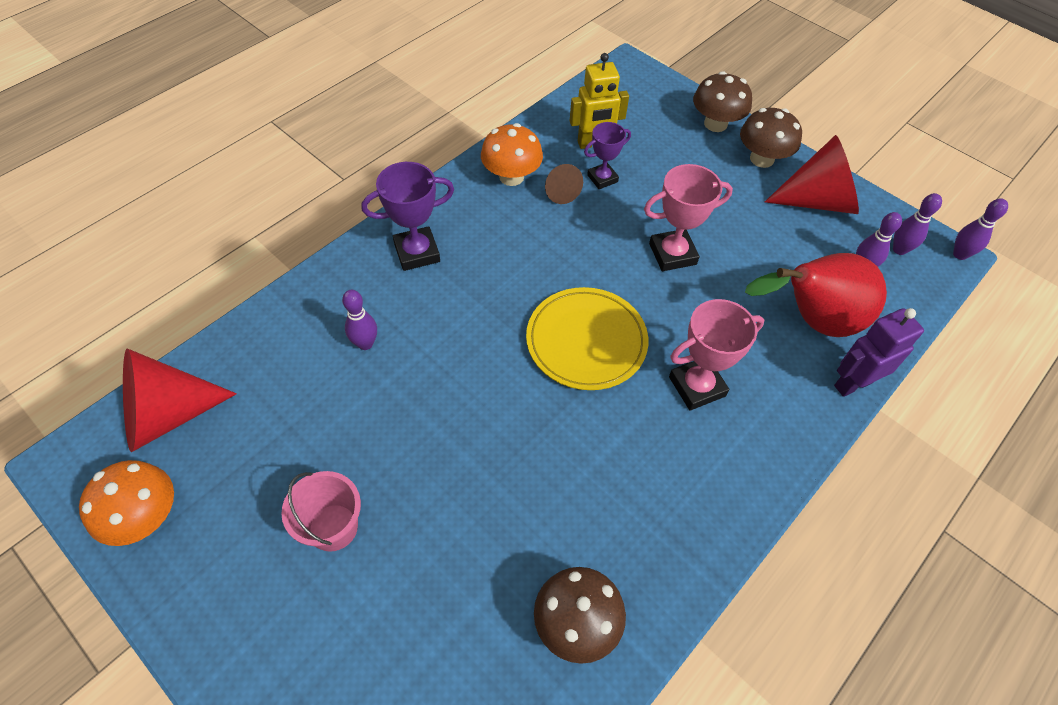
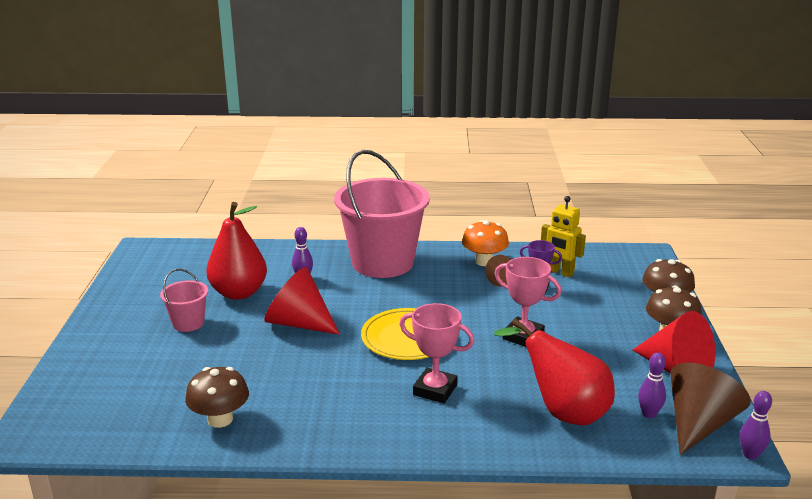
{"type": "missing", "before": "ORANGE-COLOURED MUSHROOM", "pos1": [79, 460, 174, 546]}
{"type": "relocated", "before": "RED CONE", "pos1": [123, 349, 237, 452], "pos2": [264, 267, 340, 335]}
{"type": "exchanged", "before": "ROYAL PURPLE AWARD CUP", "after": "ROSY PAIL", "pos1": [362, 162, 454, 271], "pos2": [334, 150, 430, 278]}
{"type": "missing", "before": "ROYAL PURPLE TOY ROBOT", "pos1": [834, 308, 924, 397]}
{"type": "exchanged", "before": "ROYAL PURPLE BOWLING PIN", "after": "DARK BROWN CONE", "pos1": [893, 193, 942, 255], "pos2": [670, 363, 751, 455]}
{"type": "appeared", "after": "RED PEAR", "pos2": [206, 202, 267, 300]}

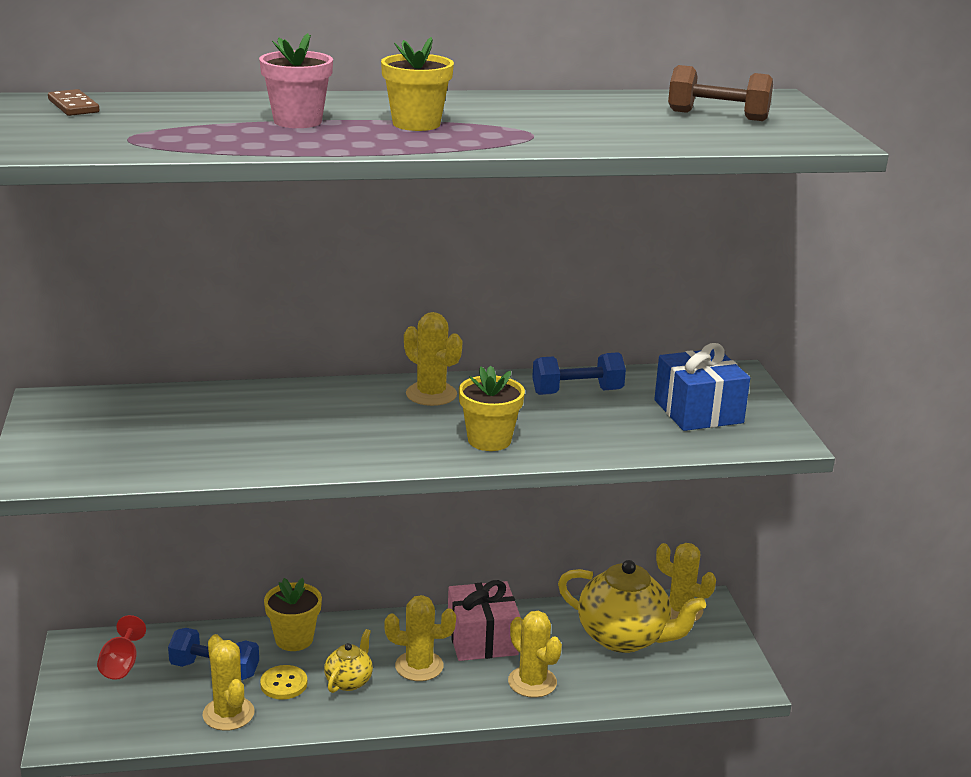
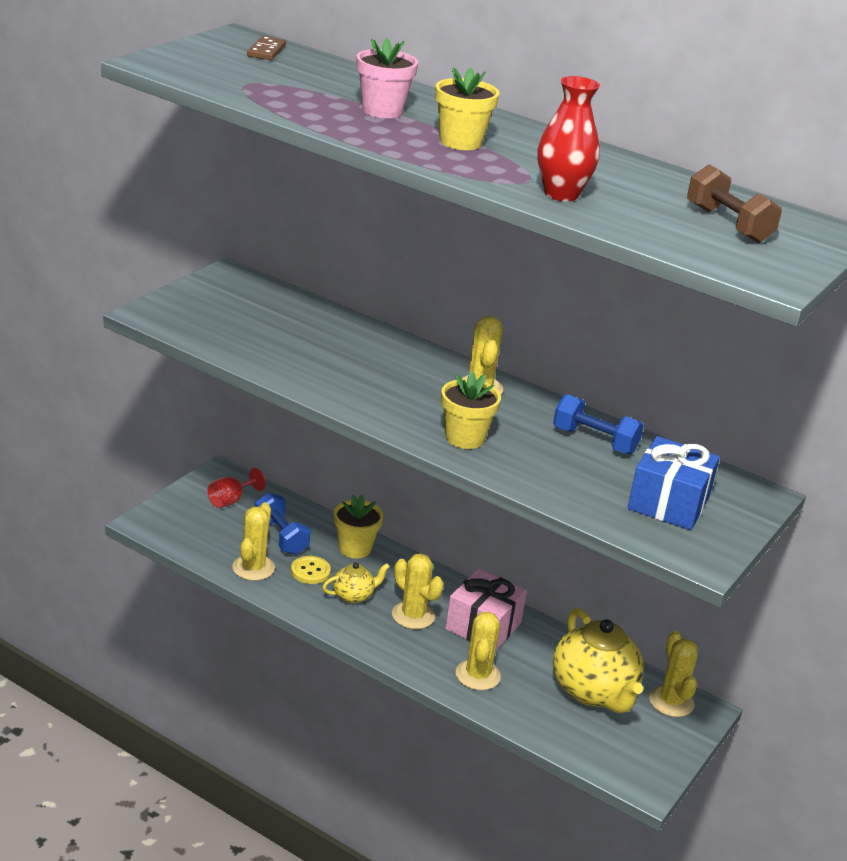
{"type": "appeared", "after": "RED VASE", "pos2": [537, 76, 600, 202]}

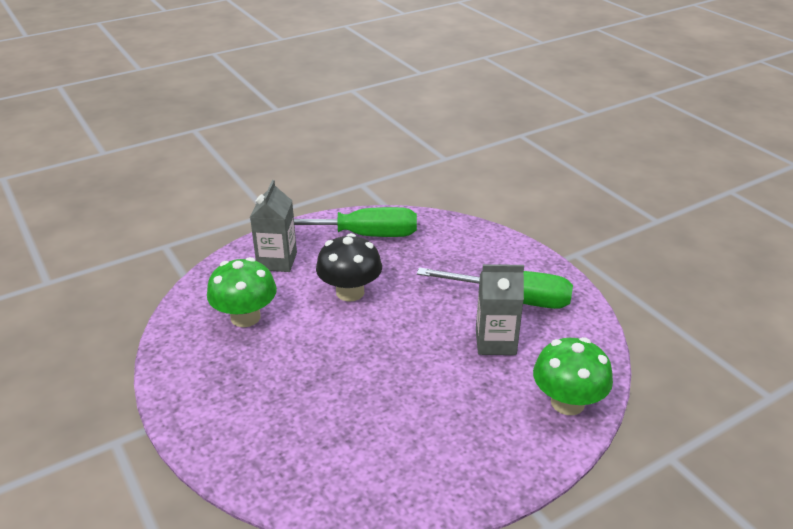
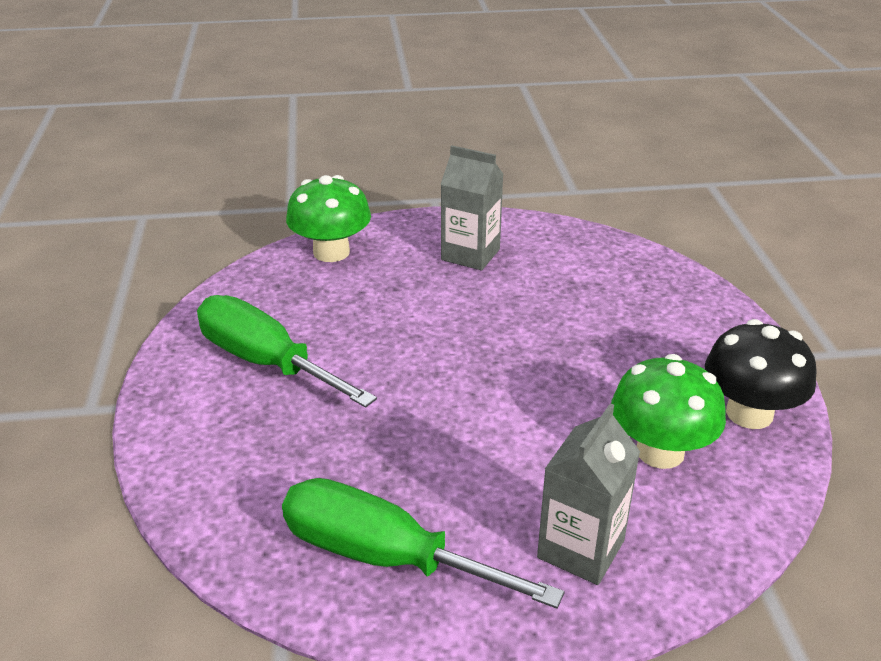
{"type": "relocated", "before": "EBONY MUSHROOM", "pos1": [316, 233, 382, 302], "pos2": [705, 319, 817, 429]}
{"type": "relocated", "before": "GRAY JUICE CARTON", "pos1": [476, 264, 524, 355], "pos2": [440, 145, 503, 271]}

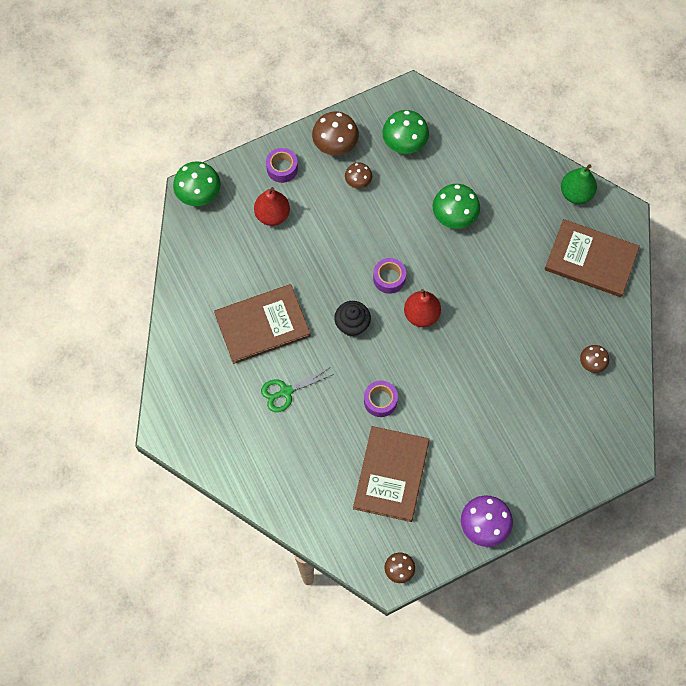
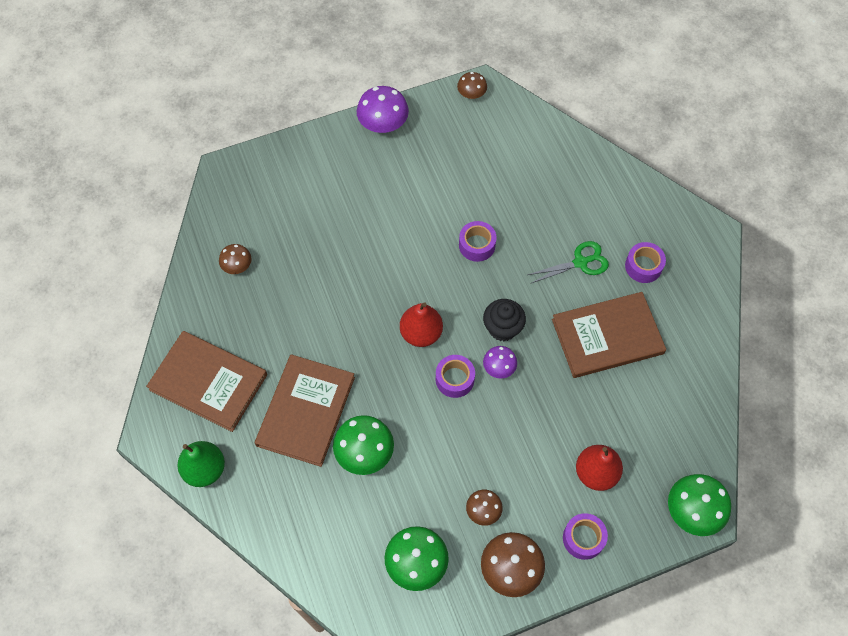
{"type": "relocated", "before": "DARK BROWN HARDCOVER", "pos1": [353, 426, 429, 522], "pos2": [255, 354, 355, 467]}
{"type": "appeared", "after": "ROYAL PURPLE MUSHROOM", "pos2": [483, 346, 517, 379]}
{"type": "appeared", "after": "ROYAL PURPLE ROLL OF TAPE", "pos2": [625, 242, 666, 283]}

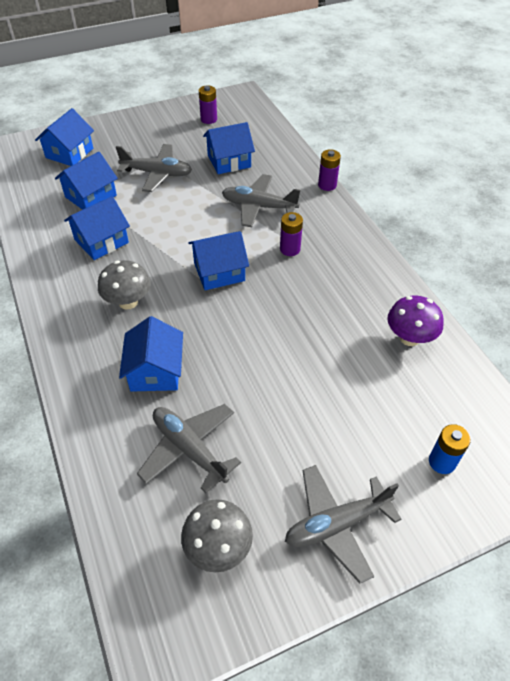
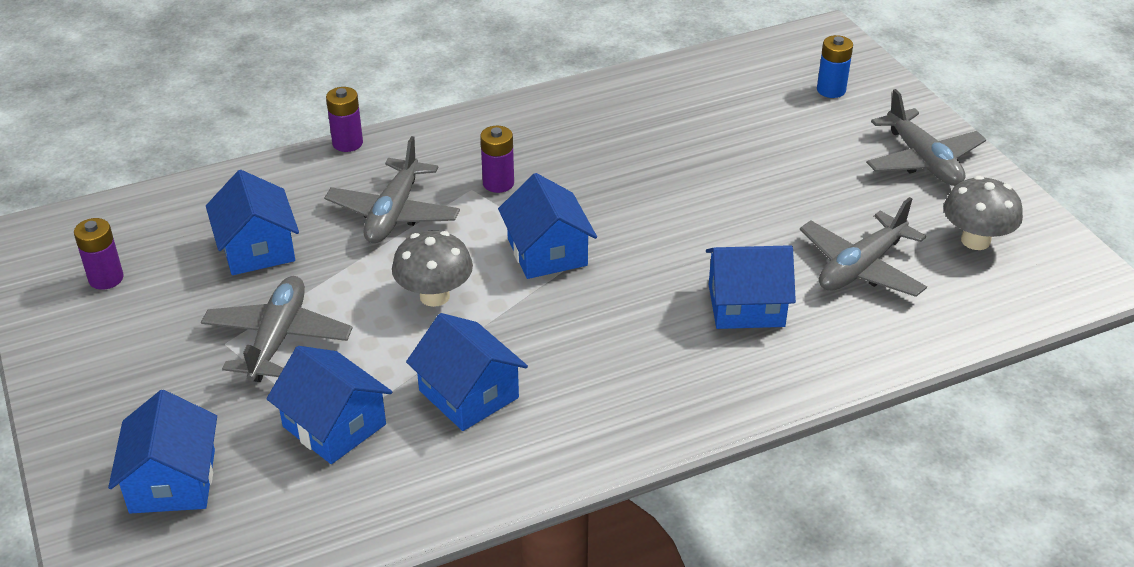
{"type": "spun", "before": "ROYAL BLUE HOUSE", "pos1": [35, 108, 94, 166], "pos2": [108, 390, 217, 514], "turn": 60}
{"type": "relocated", "before": "GRAY MUSHROOM", "pos1": [98, 260, 151, 310], "pos2": [392, 231, 473, 307]}
{"type": "missing", "before": "ROYAL PURPLE MUSHROOM", "pos1": [387, 295, 444, 346]}

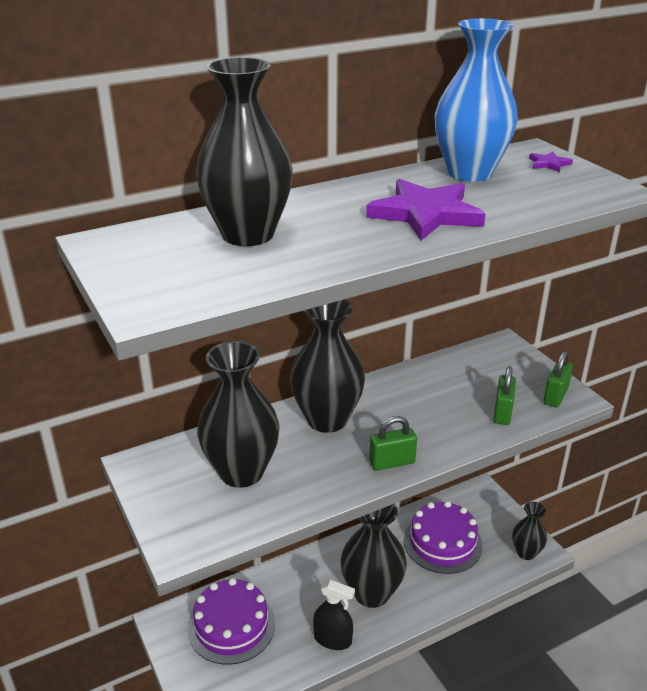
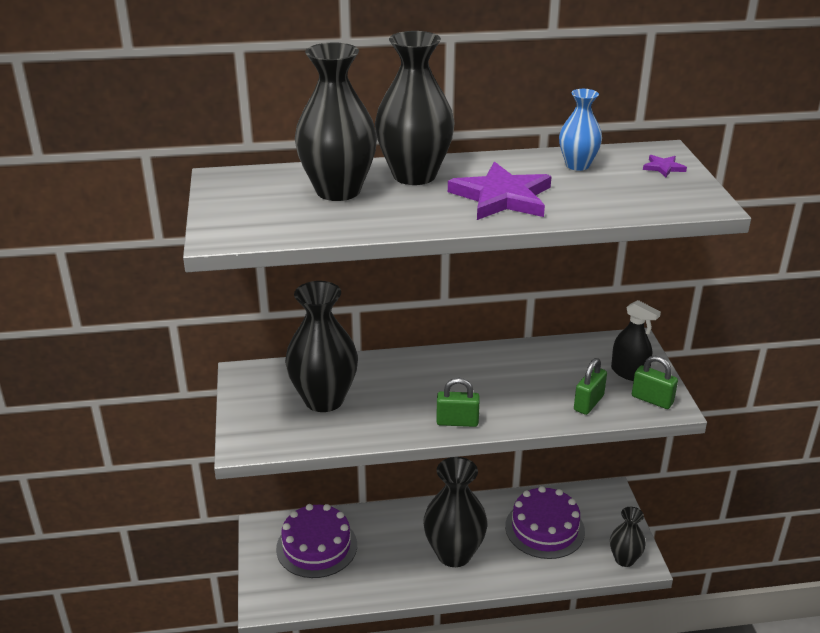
{"type": "relocated", "before": "EBONY VASE", "pos1": [290, 299, 365, 433], "pos2": [375, 31, 455, 185]}
{"type": "relocated", "before": "EBONY SPRAY BOTTLE", "pos1": [313, 580, 355, 650], "pos2": [611, 300, 661, 381]}
{"type": "size", "before": "ROYAL BLUE VASE", "pos1": [435, 18, 518, 182], "pos2": [559, 89, 602, 171], "scale": 0.55}
{"type": "spun", "before": "LEAF-GREEN LOCK", "pos1": [543, 351, 573, 408], "pos2": [632, 356, 678, 409], "turn": 75}

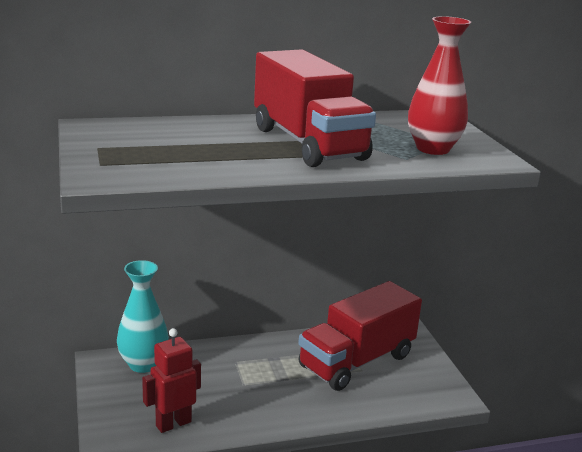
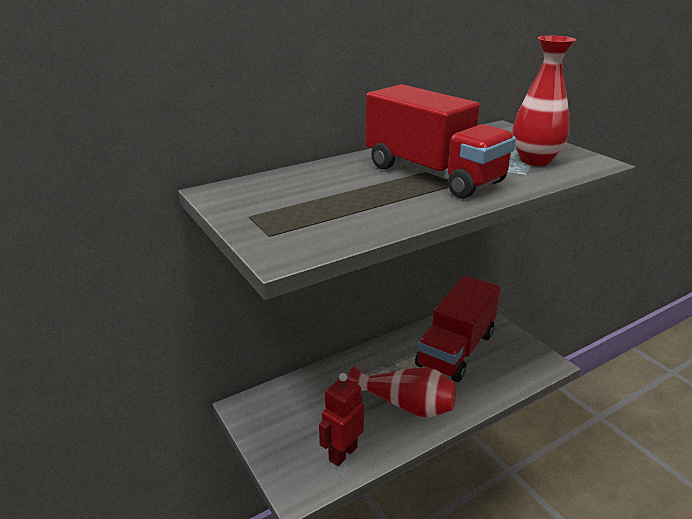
{"type": "missing", "before": "TURQUOISE VASE", "pos1": [117, 260, 169, 373]}
{"type": "appeared", "after": "RED VASE", "pos2": [348, 366, 456, 418]}

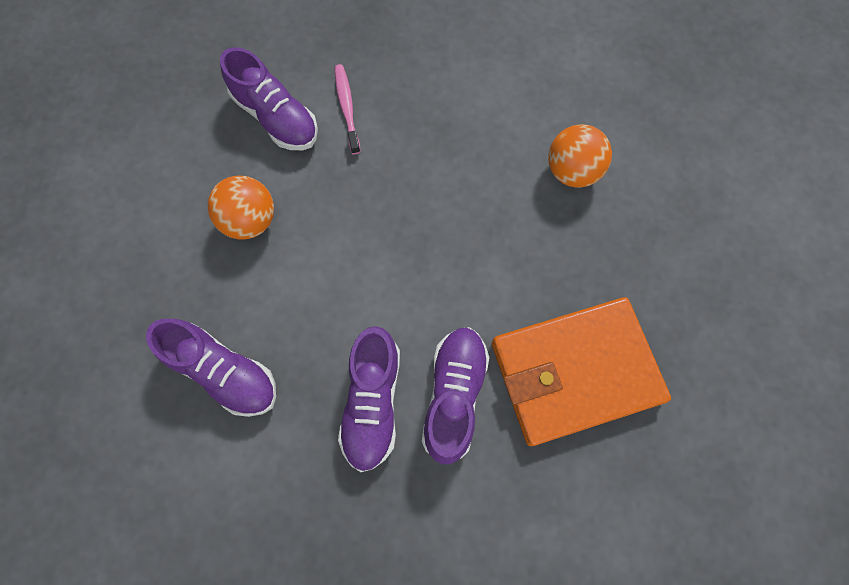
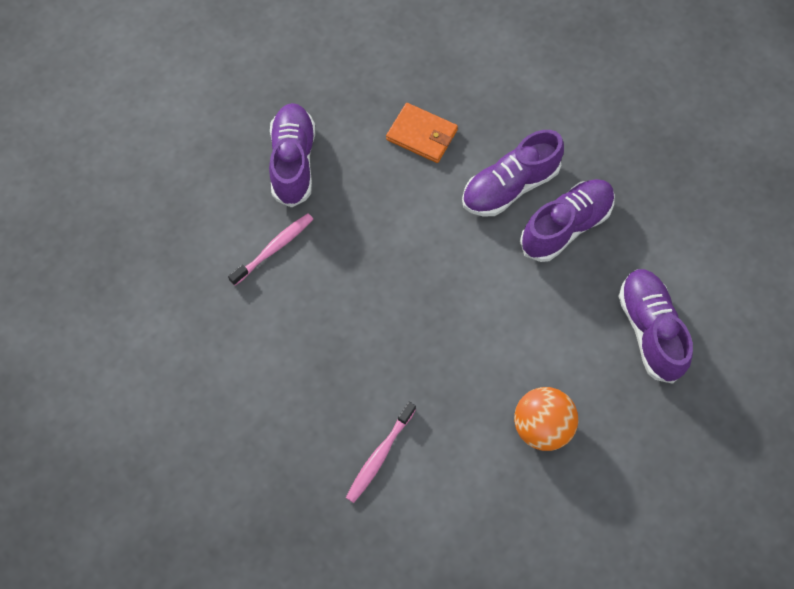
{"type": "relocated", "before": "ROYAL PURPLE SNEAKER", "pos1": [220, 47, 318, 150], "pos2": [269, 103, 315, 208]}
{"type": "size", "before": "ORANGE-COLOURED WALLET", "pos1": [492, 297, 671, 446], "pos2": [386, 103, 458, 163], "scale": 0.49}
{"type": "exchanged", "before": "ORANGE-COLOURED PLAY BALL", "after": "ROSY TOOTHBRUSH", "pos1": [548, 124, 612, 188], "pos2": [228, 213, 313, 286]}

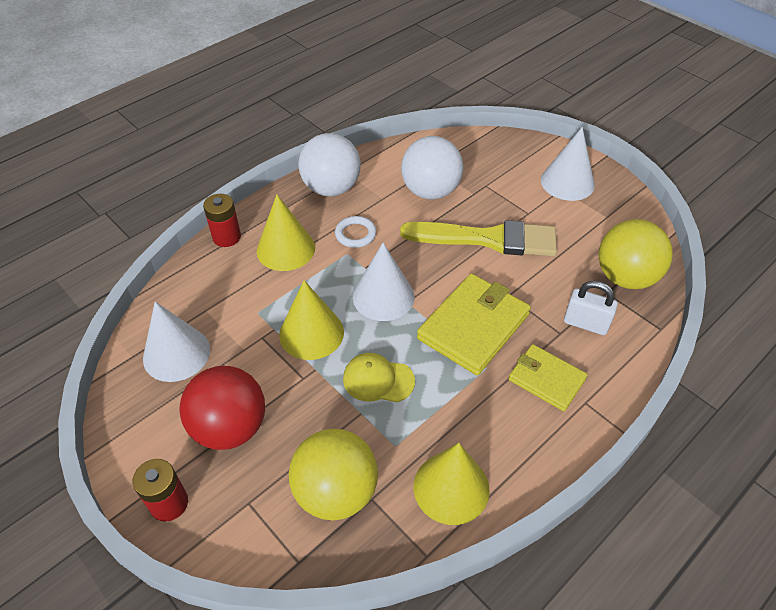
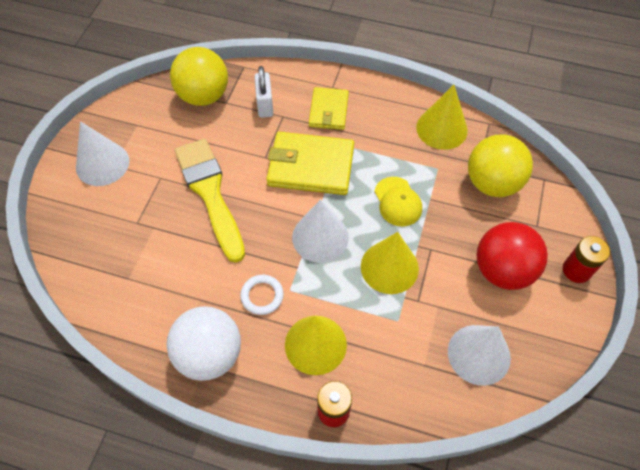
{"type": "missing", "before": "SNOW-WHITE PLAY BALL", "pos1": [401, 136, 463, 199]}

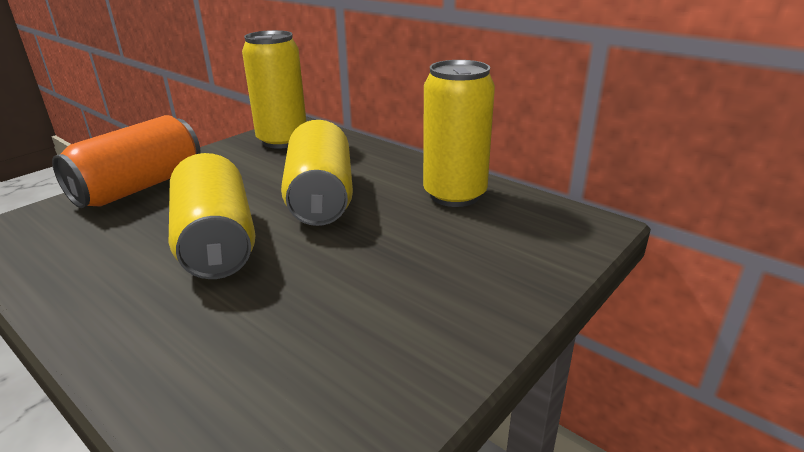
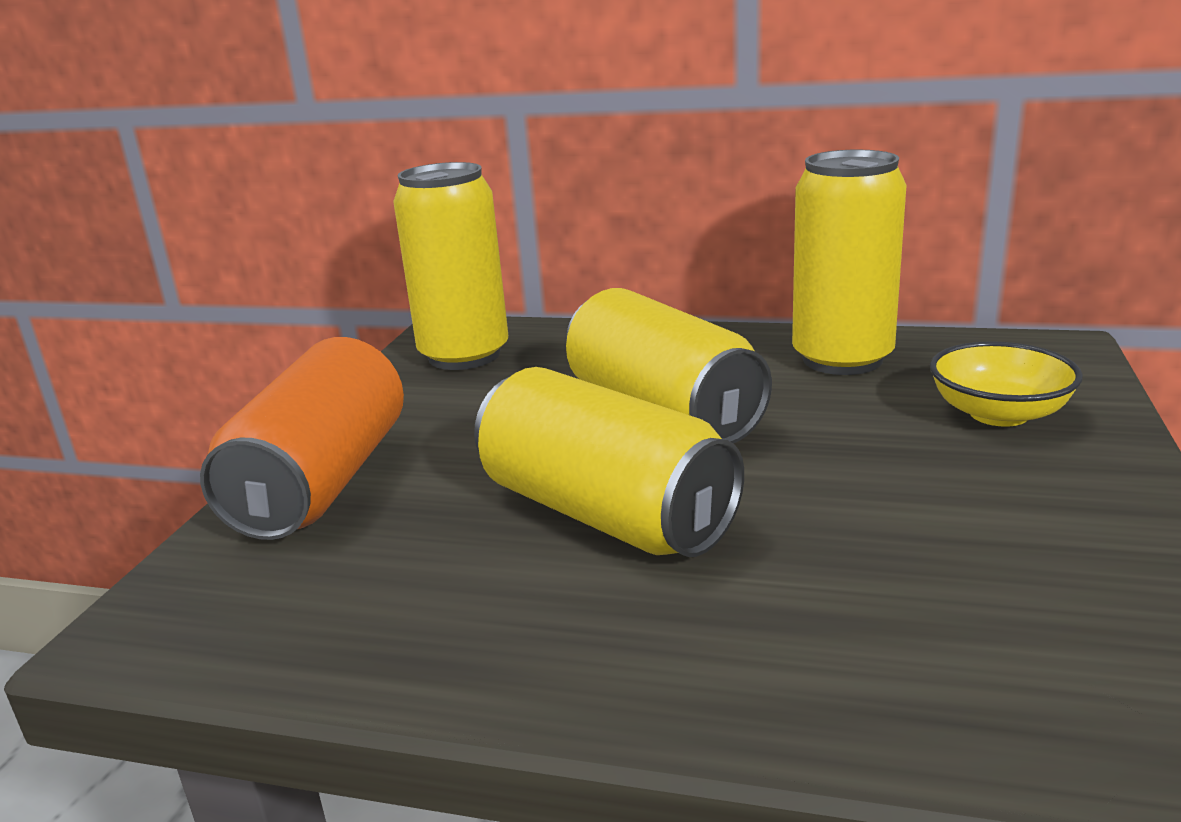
{"type": "appeared", "after": "BRIGHT YELLOW DEEP DISH", "pos2": [930, 341, 1083, 427]}

